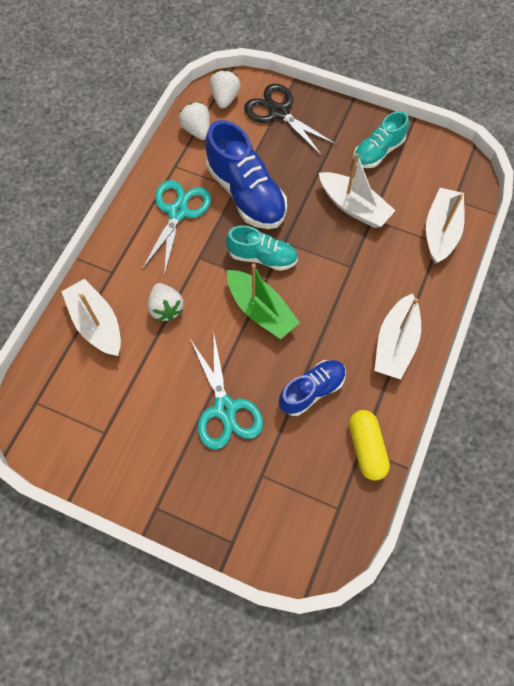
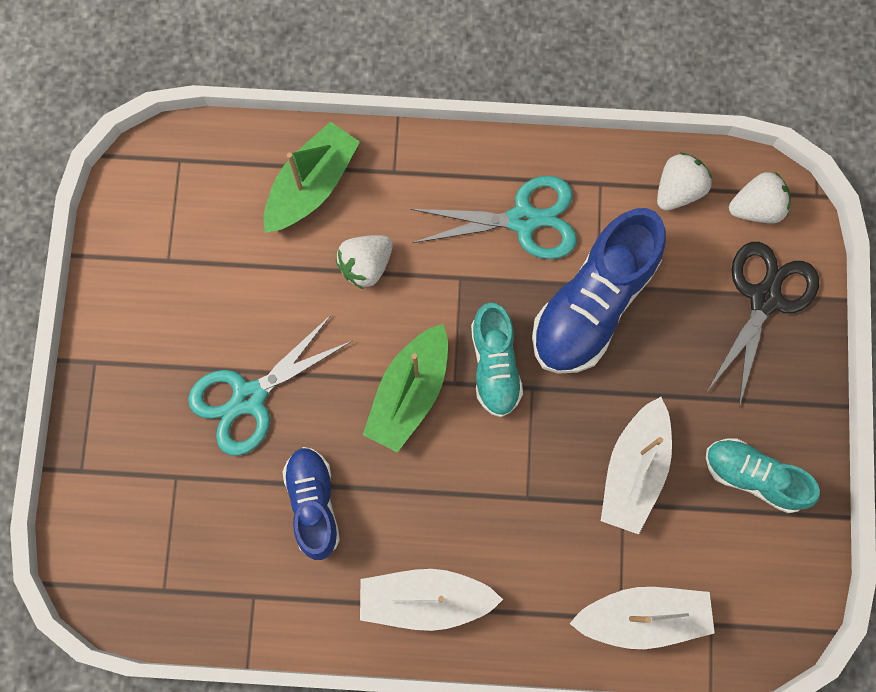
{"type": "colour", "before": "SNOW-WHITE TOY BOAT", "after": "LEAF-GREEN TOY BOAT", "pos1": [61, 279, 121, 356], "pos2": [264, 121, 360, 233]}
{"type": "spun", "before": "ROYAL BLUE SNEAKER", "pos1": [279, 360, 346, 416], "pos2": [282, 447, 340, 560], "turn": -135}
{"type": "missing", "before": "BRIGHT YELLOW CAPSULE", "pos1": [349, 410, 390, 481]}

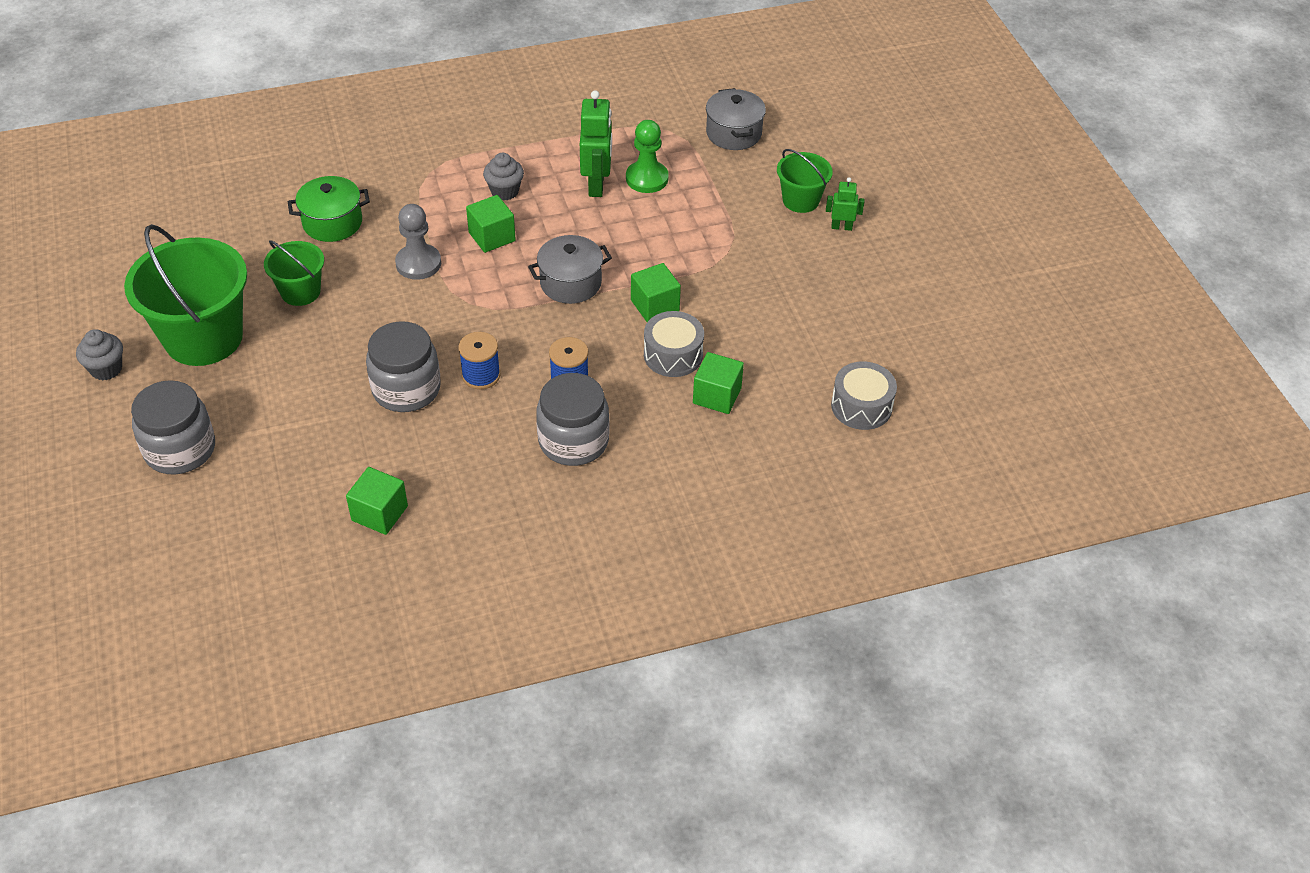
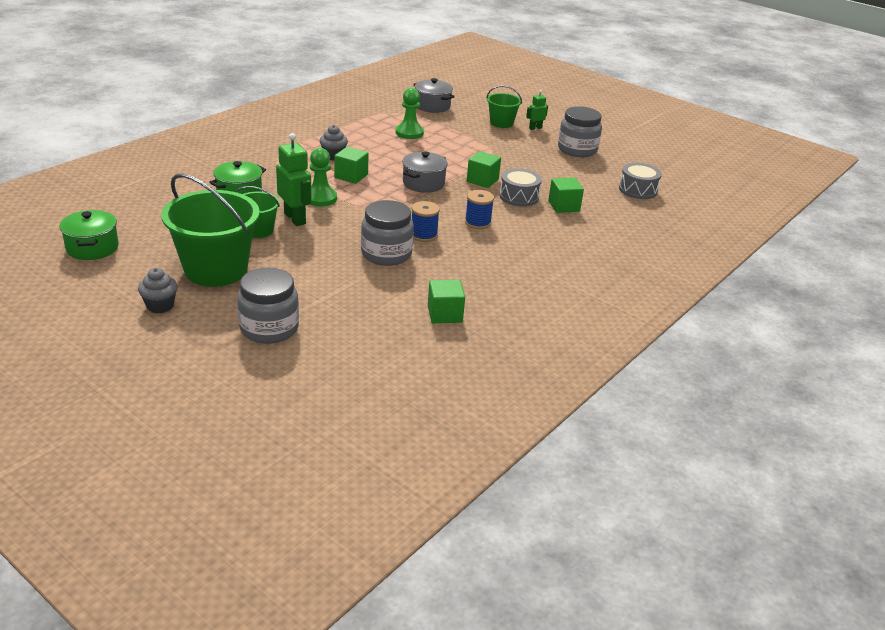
{"type": "colour", "before": "GRAY GAME PAWN", "after": "LEAF-GREEN GAME PAWN", "pos1": [395, 204, 441, 280], "pos2": [310, 148, 337, 206]}
{"type": "relocated", "before": "GRAY JAR", "pos1": [536, 373, 609, 466], "pos2": [558, 106, 602, 157]}
{"type": "relocated", "before": "LEAF-GREEN TOY ROBOT", "pos1": [580, 90, 612, 197], "pos2": [276, 133, 312, 226]}
{"type": "appeared", "after": "LEAF-GREEN POT", "pos2": [59, 210, 119, 260]}

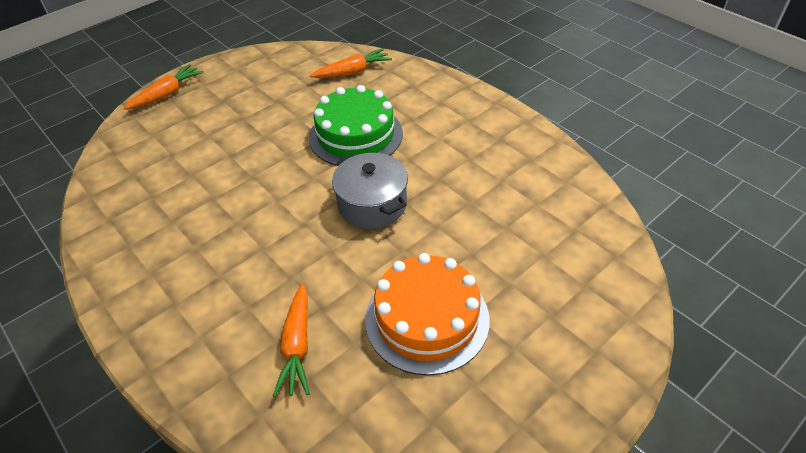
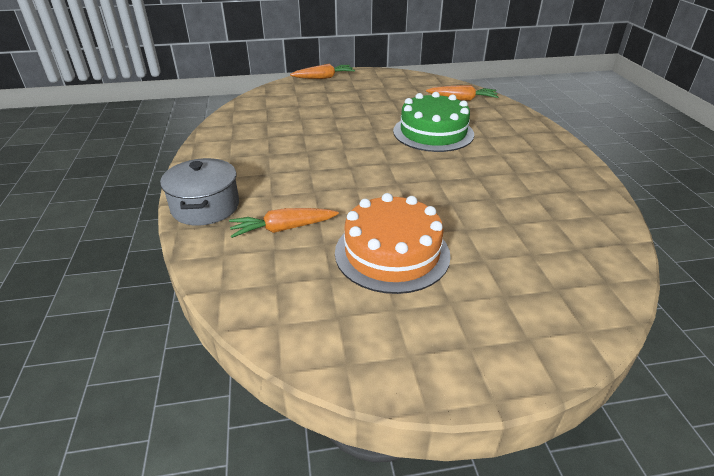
{"type": "spun", "before": "ORANGE-COLOURED TOY CARROT", "pos1": [273, 284, 310, 397], "pos2": [229, 208, 339, 238], "turn": 45}
{"type": "relocated", "before": "GRAY POT", "pos1": [332, 153, 408, 229], "pos2": [160, 158, 239, 226]}

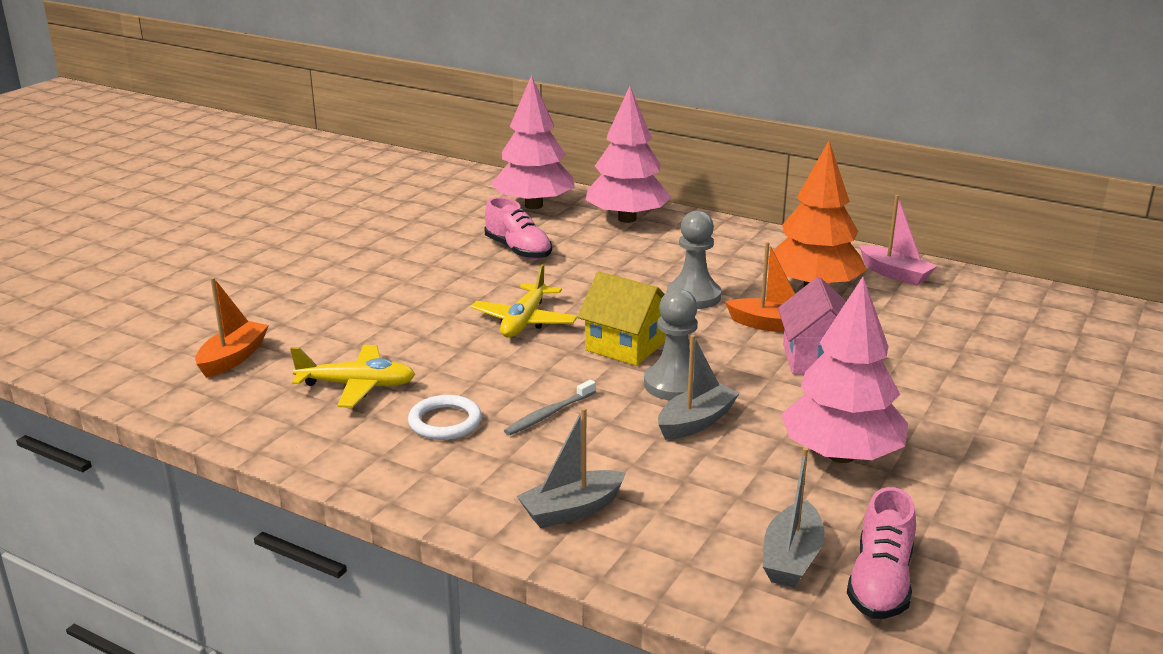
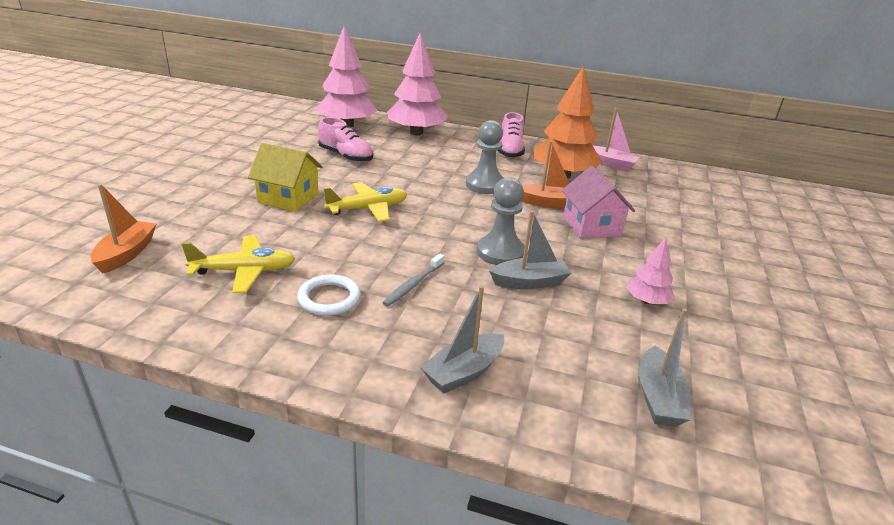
{"type": "spun", "before": "BRIGHT YELLOW TOY PLANE", "pos1": [471, 264, 578, 337], "pos2": [323, 182, 407, 222], "turn": -120}
{"type": "relocated", "before": "BRIGHT YELLOW HOUSE", "pos1": [578, 271, 666, 366], "pos2": [248, 143, 322, 212]}
{"type": "spun", "before": "GRAY TOY BOAT", "pos1": [658, 335, 740, 440], "pos2": [489, 211, 571, 289], "turn": 45}
{"type": "size", "before": "ROSY TOY TREE", "pos1": [781, 277, 908, 463], "pos2": [626, 238, 675, 304], "scale": 0.49}
{"type": "relocated", "before": "ROSY SNEAKER", "pos1": [847, 487, 916, 619], "pos2": [498, 112, 525, 158]}

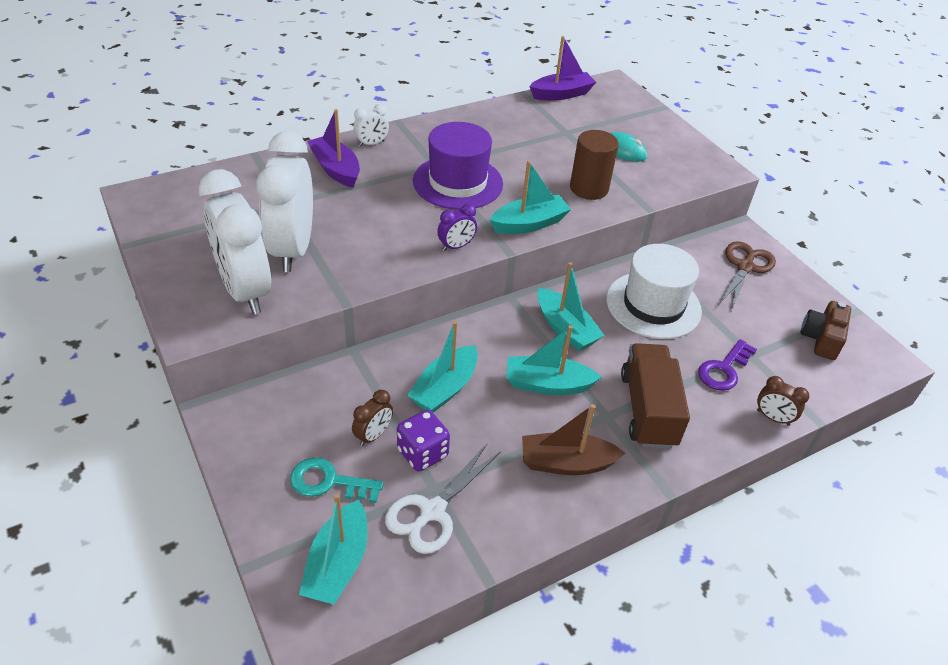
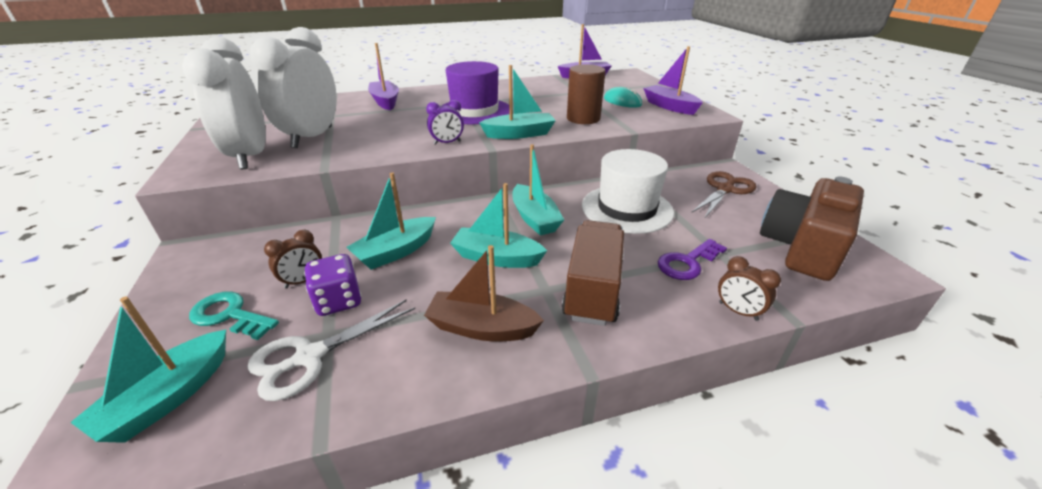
{"type": "missing", "before": "SNOW-WHITE CLOCK", "pos1": [353, 104, 389, 147]}
{"type": "size", "before": "DARK BROWN COMPACT CAMERA", "pos1": [800, 301, 851, 360], "pos2": [760, 177, 864, 281], "scale": 1.76}
{"type": "appeared", "after": "ROYAL PURPLE TOY BOAT", "pos2": [643, 46, 703, 115]}

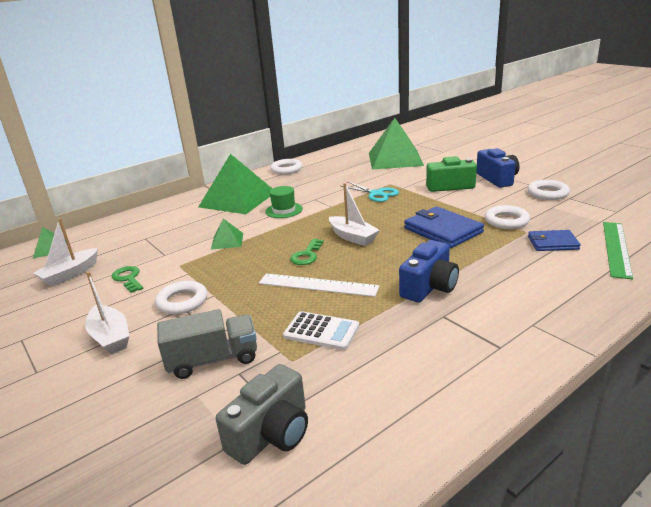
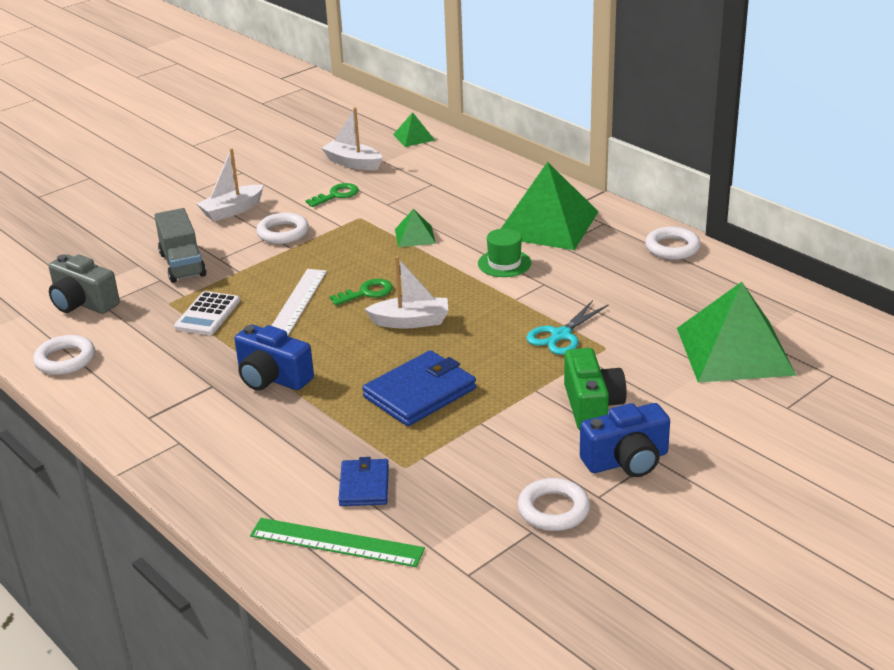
{"type": "spun", "before": "LEAF-GREEN DOOR KEY", "pos1": [290, 239, 324, 265], "pos2": [330, 279, 393, 305], "turn": 135}
{"type": "spun", "before": "SNOW-WHITE TOY BOAT", "pos1": [329, 183, 380, 246], "pos2": [365, 256, 448, 329], "turn": -135}
{"type": "relocated", "before": "SNOW-WHITE TORUS", "pos1": [485, 205, 530, 229], "pos2": [33, 335, 95, 375]}

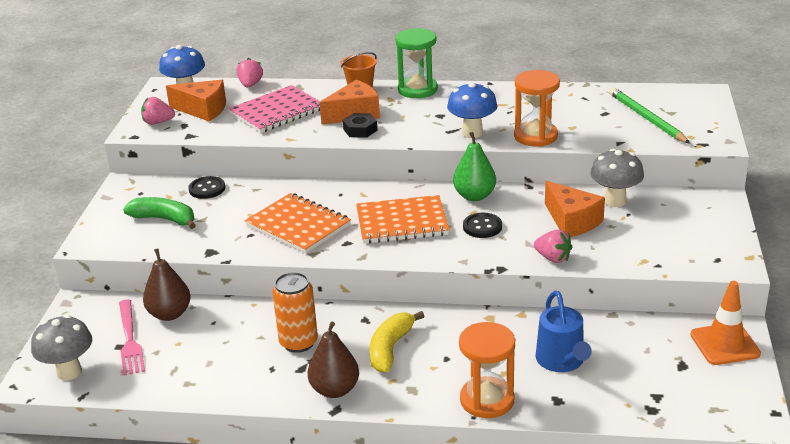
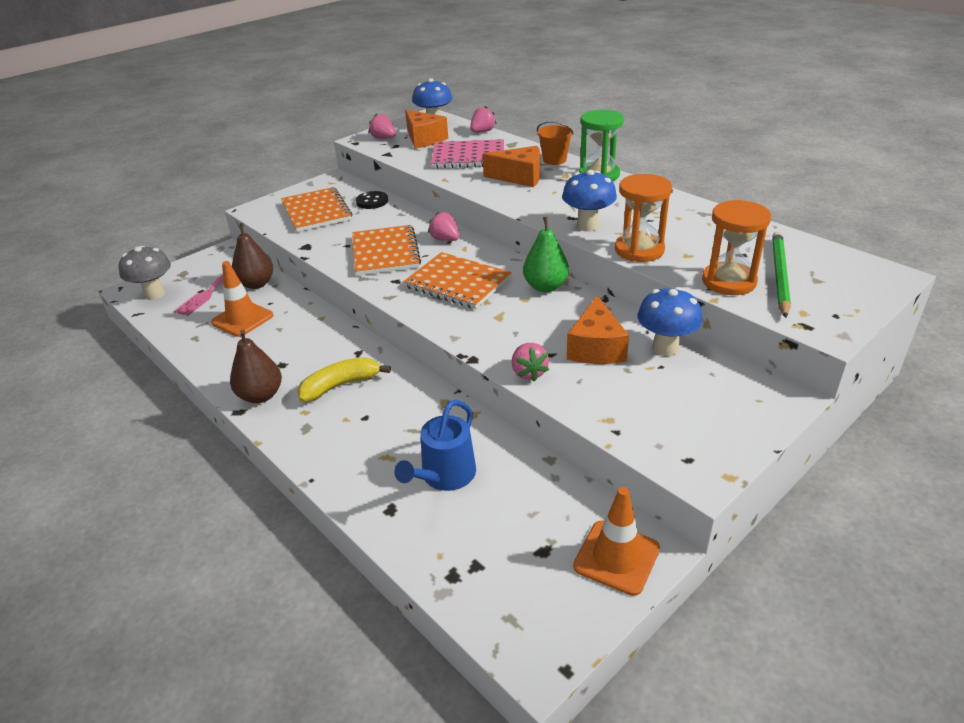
{"type": "exchanged", "before": "LEAF-GREEN BANANA FRUIT", "after": "ORANGE-COLOURED NOTEPAD", "pos1": [123, 197, 196, 229], "pos2": [281, 187, 352, 232]}
{"type": "missing", "before": "ORANGE-COLOURED SODA CAN", "pos1": [272, 272, 318, 353]}
{"type": "missing", "before": "EBONY HEXAGON NUT", "pos1": [343, 113, 378, 138]}
{"type": "relocated", "before": "ORANGE-COLOURED SAND TIMER", "pos1": [459, 322, 515, 418], "pos2": [702, 200, 771, 295]}
{"type": "missing", "before": "EBONY BUTTON", "pos1": [463, 213, 502, 238]}
{"type": "colour", "before": "GRAY MUSHROOM", "after": "ROYAL BLUE MUSHROOM", "pos1": [590, 149, 644, 207], "pos2": [637, 287, 702, 356]}
{"type": "appeared", "after": "ORANGE-COLOURED TRAFFIC CONE", "pos2": [211, 261, 273, 337]}
{"type": "appeared", "after": "ROSY STRAWBERRY", "pos2": [428, 212, 460, 241]}

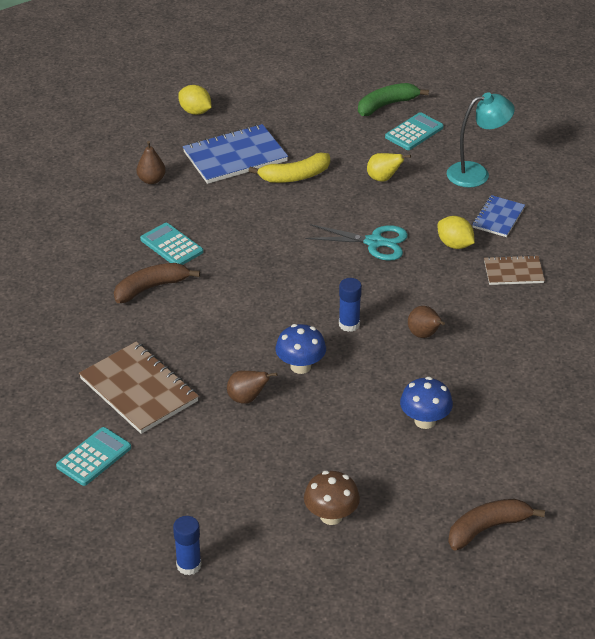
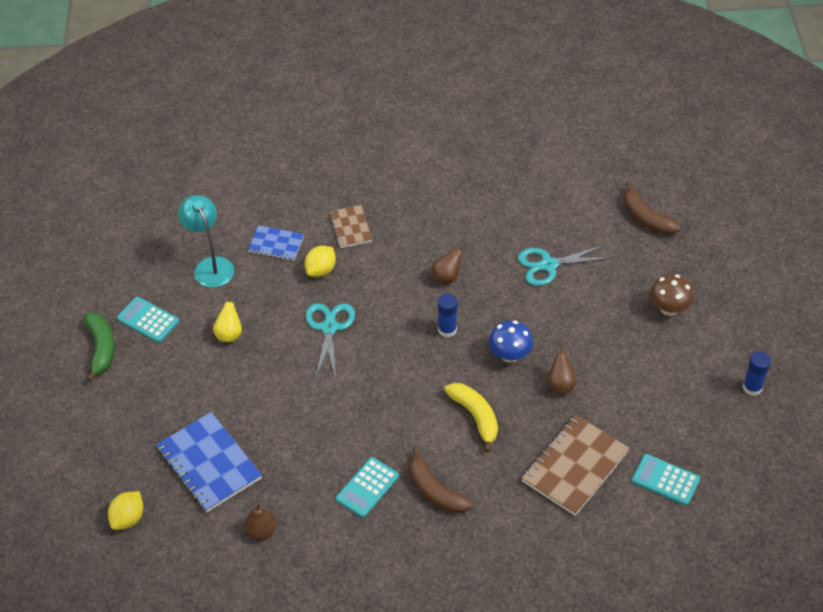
{"type": "relocated", "before": "BRIGHT YELLOW BANANA FRUIT", "pos1": [249, 153, 330, 183], "pos2": [444, 383, 498, 452]}
{"type": "spun", "before": "LEAF-GREEN BANANA FRUIT", "pos1": [358, 83, 429, 116], "pos2": [84, 312, 114, 382], "turn": -150}
{"type": "exchanged", "before": "ROYAL BLUE MUSHROOM", "after": "TURQUOISE SCISSORS", "pos1": [400, 377, 453, 429], "pos2": [518, 245, 611, 286]}

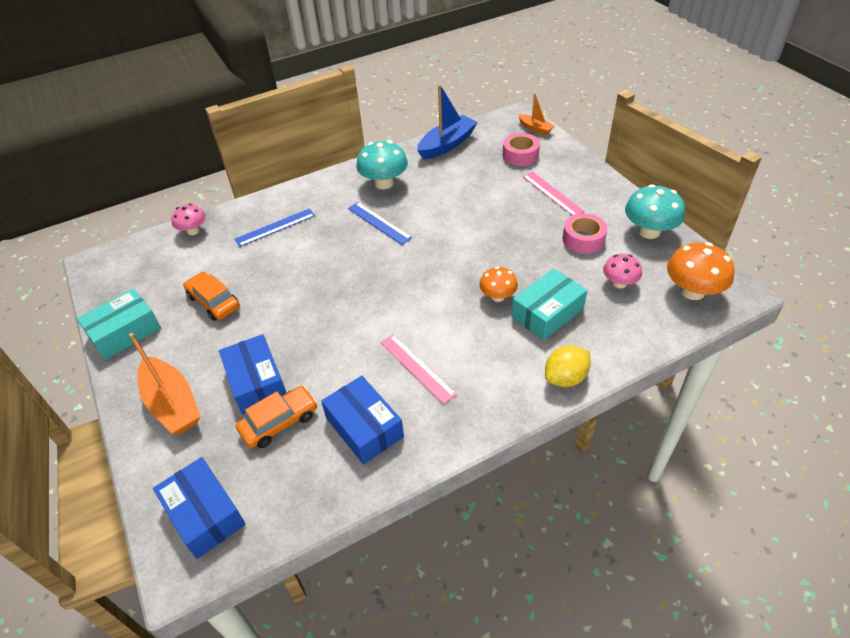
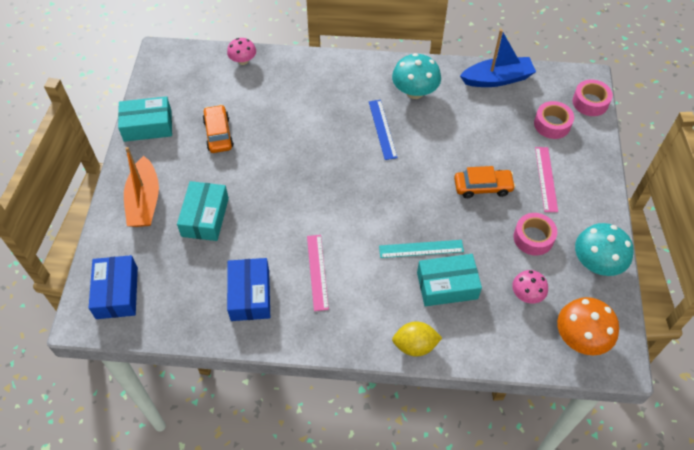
{"type": "colour", "before": "ROYAL BLUE PARCEL", "after": "TURQUOISE PARCEL", "pos1": [219, 334, 286, 415], "pos2": [177, 181, 229, 241]}
{"type": "missing", "before": "ROYAL BLUE MEASURING STICK", "pos1": [235, 209, 315, 247]}
{"type": "relocated", "before": "ORANGE-COLOURED AUTOMOBILE", "pos1": [236, 386, 317, 448], "pos2": [454, 166, 516, 198]}
{"type": "exchanged", "before": "ORANGE-COLOURED MUSHROOM", "after": "TURQUOISE MEASURING STICK", "pos1": [479, 267, 518, 302], "pos2": [379, 240, 464, 258]}
{"type": "exchanged", "before": "ORANGE-COLOURED TOY BOAT", "after": "ROSY ROLL OF TAPE", "pos1": [518, 93, 555, 135], "pos2": [572, 79, 613, 116]}

